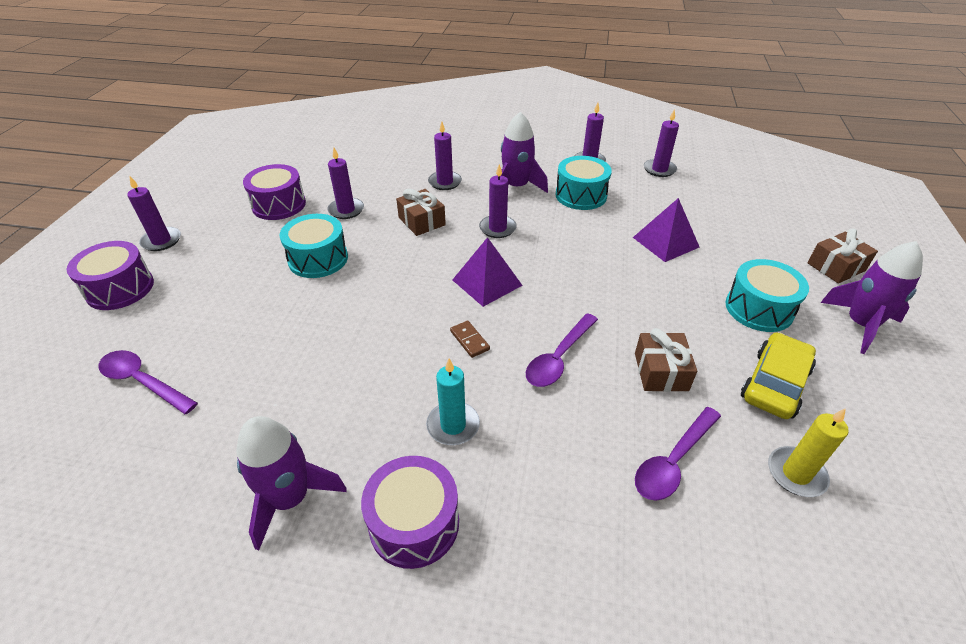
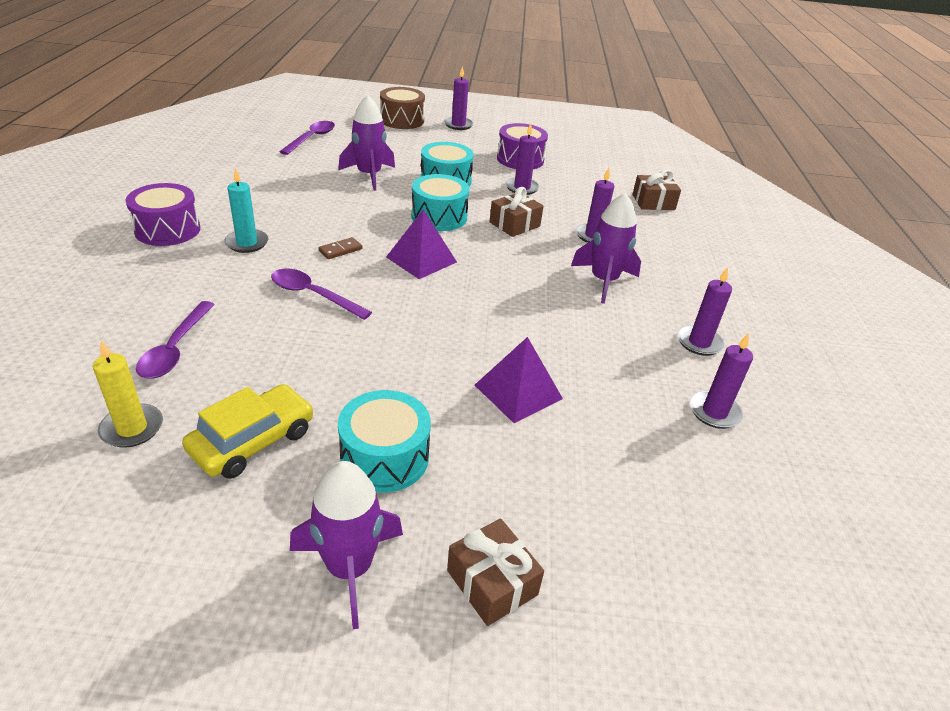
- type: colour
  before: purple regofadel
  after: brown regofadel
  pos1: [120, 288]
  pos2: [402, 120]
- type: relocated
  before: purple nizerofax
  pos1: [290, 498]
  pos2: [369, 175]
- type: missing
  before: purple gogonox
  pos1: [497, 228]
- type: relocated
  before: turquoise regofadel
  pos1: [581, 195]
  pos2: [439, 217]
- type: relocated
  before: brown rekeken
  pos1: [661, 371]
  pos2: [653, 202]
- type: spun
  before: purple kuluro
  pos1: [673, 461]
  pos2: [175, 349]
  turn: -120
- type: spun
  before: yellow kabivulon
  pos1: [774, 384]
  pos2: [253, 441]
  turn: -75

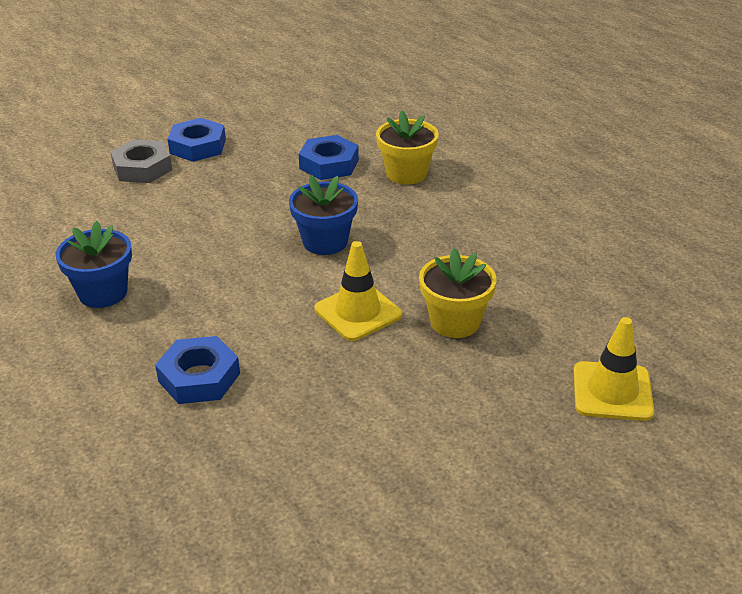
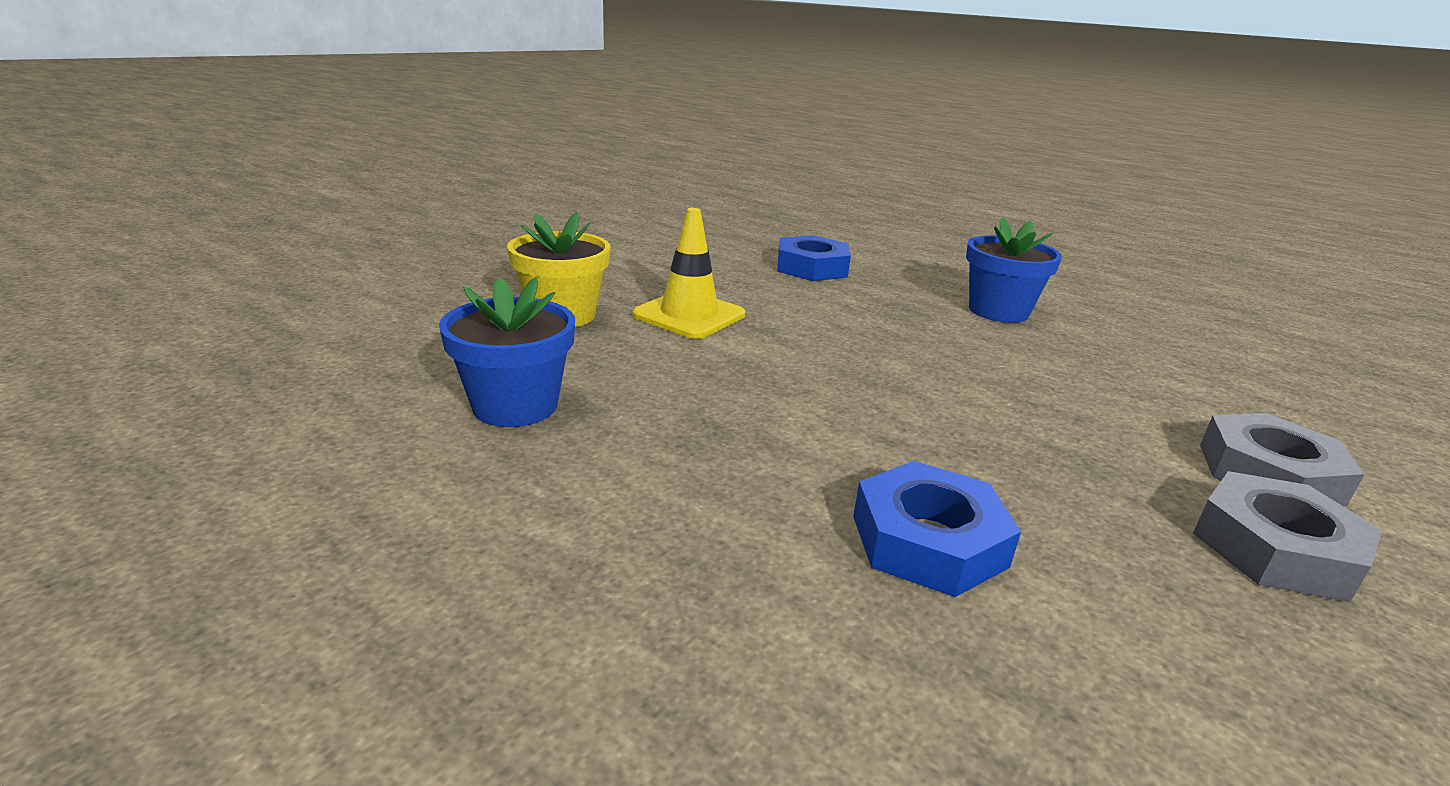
- type: colour
  before: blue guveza
  after: grey guveza
  pos1: [198, 146]
  pos2: [1275, 549]
- type: relocated
  before: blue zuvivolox
  pos1: [325, 242]
  pos2: [515, 406]
- type: missing
  before: yellow zuvivolox
  pos1: [406, 173]
- type: missing
  before: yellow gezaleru
  pos1: [612, 391]

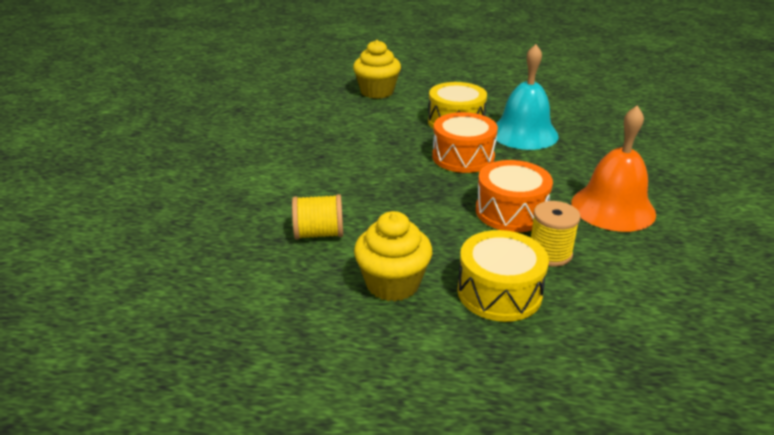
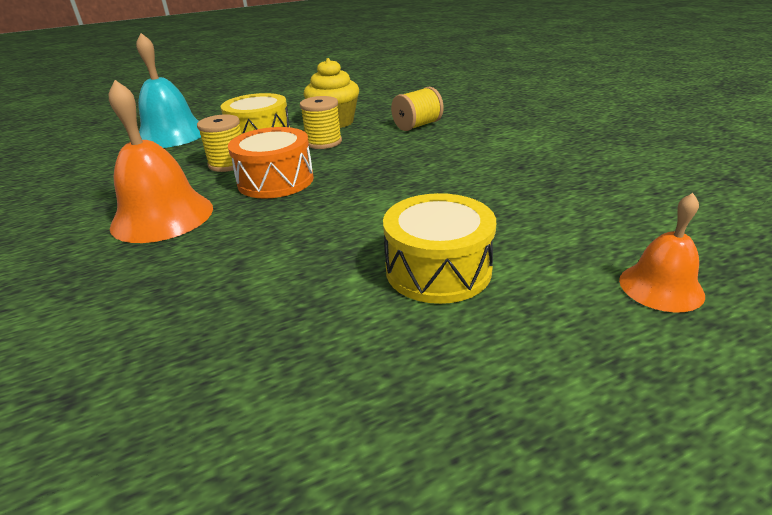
- type: exchanged
  before: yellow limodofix
  after: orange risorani
  pos1: [377, 92]
  pos2: [661, 287]
- type: missing
  before: orange regofadel
  pos1: [463, 157]
- type: relocated
  before: turquoise risorani
  pos1: [524, 133]
  pos2: [172, 135]
- type: appeared
  after: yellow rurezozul
  pos2: [323, 142]

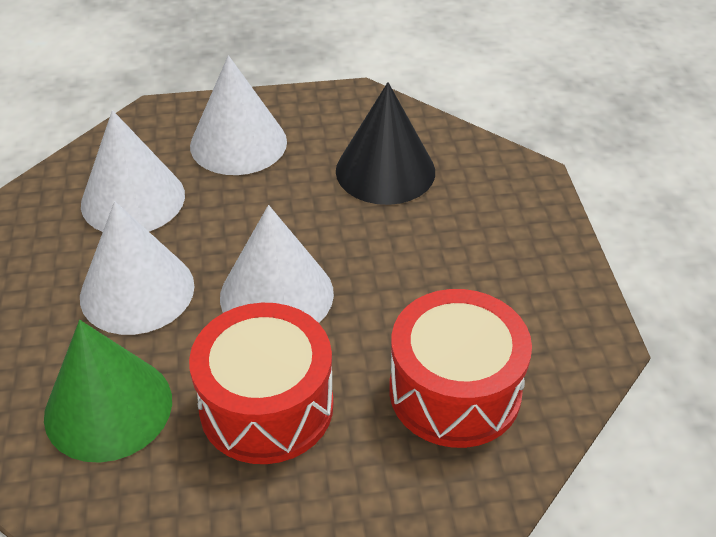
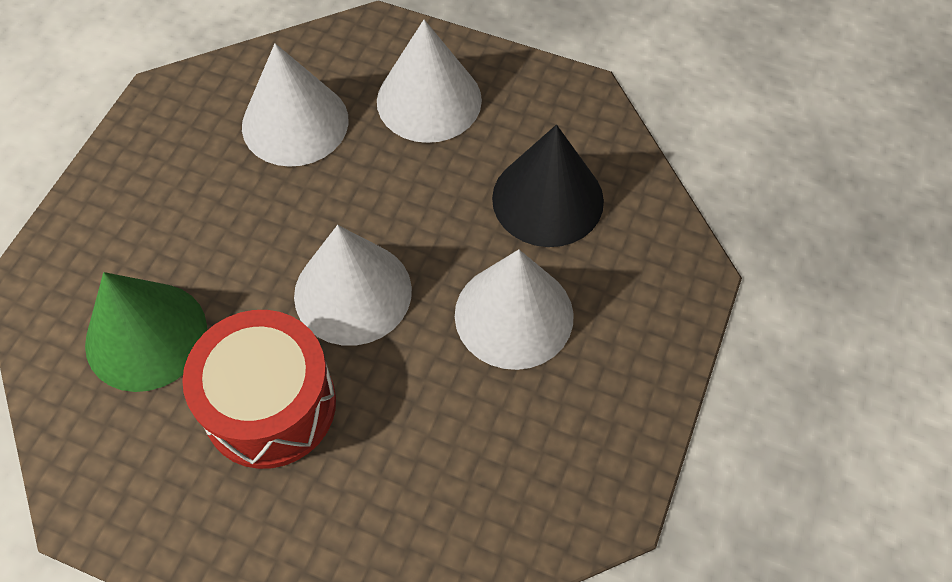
- type: relocated
  before: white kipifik
  pos1: [137, 291]
  pos2: [514, 315]
- type: missing
  before: red regofadel
  pos1: [455, 391]

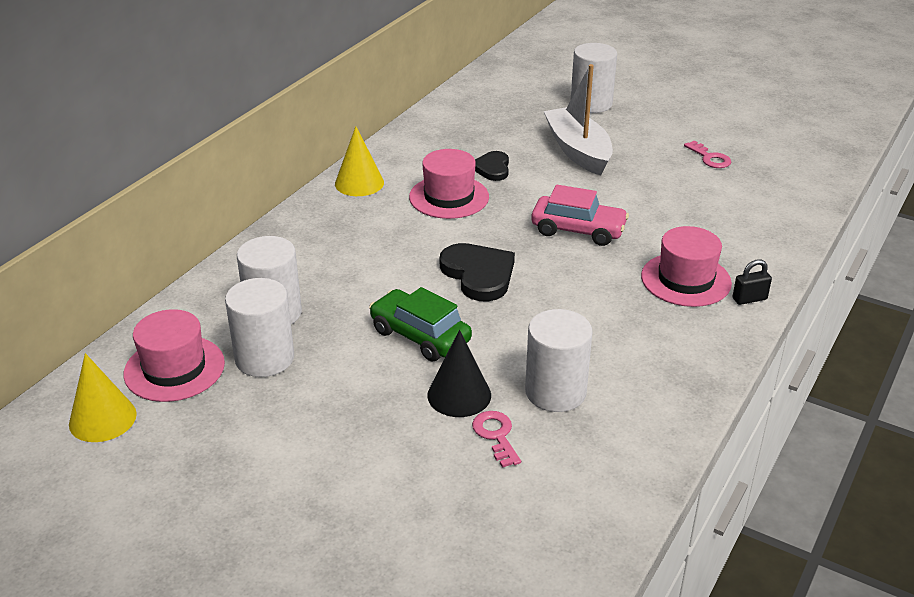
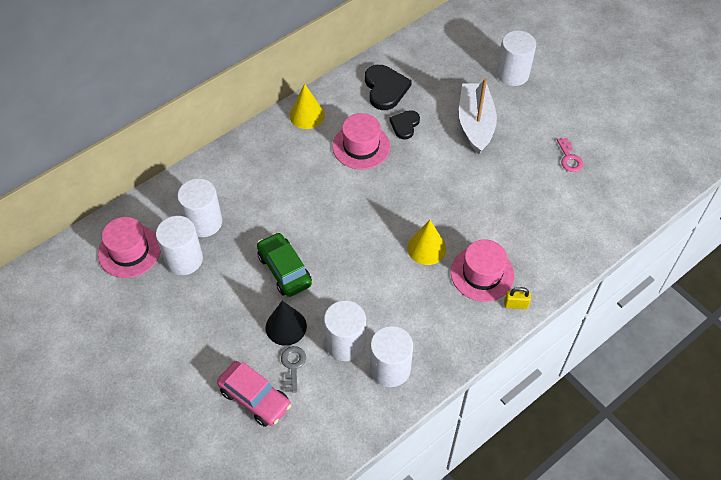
- type: relocated
  before: yellow kipifik
  pos1: [102, 419]
  pos2: [426, 248]
- type: relocated
  before: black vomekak
  pos1: [478, 274]
  pos2: [385, 89]
- type: colour
  before: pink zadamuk
  after: grey zadamuk
  pos1: [496, 435]
  pos2: [293, 366]
- type: relocated
  before: pink kabivulon
  pos1: [578, 230]
  pos2: [255, 398]
- type: colour
  before: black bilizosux
  after: yellow bilizosux
  pos1: [749, 299]
  pos2: [516, 304]
- type: appeared
  after: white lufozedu
  pos2: [390, 368]

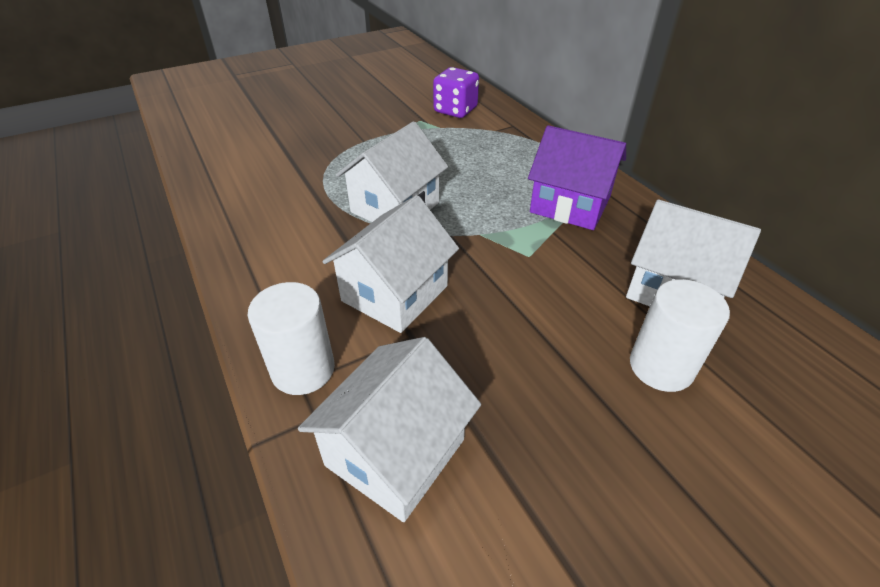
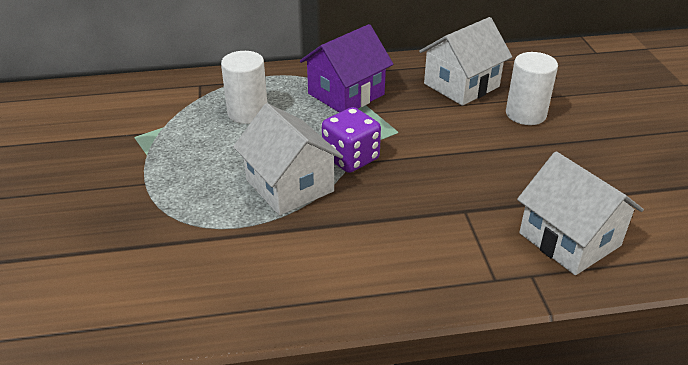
- type: relocated
  before: white lufozedu
  pos1: [303, 370]
  pos2: [247, 113]
- type: missing
  before: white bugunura
  pos1: [394, 293]
- type: relocated
  before: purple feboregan
  pos1: [455, 110]
  pos2: [351, 158]

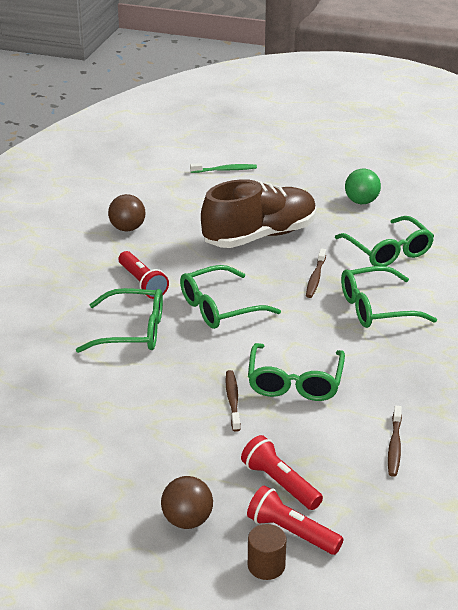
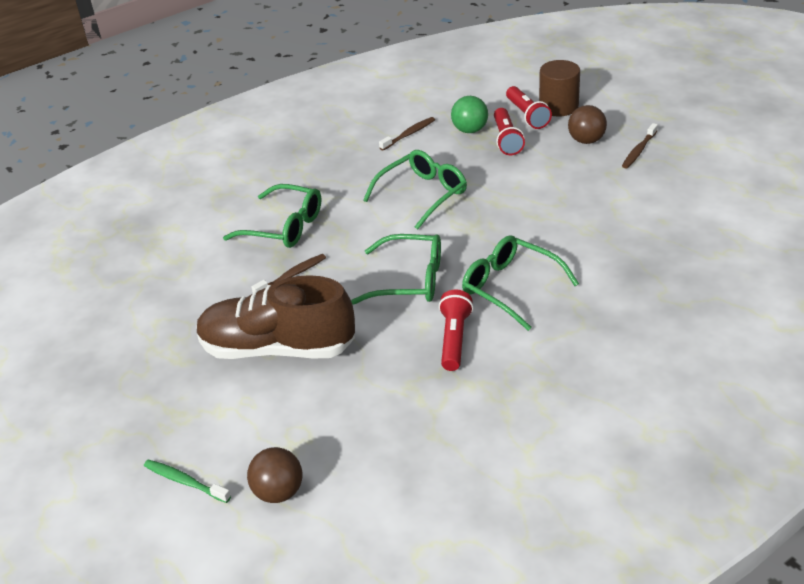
- type: relocated
  before: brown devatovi
  pos1: [127, 228]
  pos2: [278, 492]
- type: relocated
  before: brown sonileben
  pos1: [232, 400]
  pos2: [639, 150]
- type: size
  before: brown lufozedu
  pos1: [266, 565]
  pos2: [558, 106]
  scale: 1.55
- type: missing
  before: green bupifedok
  pos1: [389, 251]
- type: relocated
  before: green devatovi
  pos1: [361, 202]
  pos2: [470, 130]

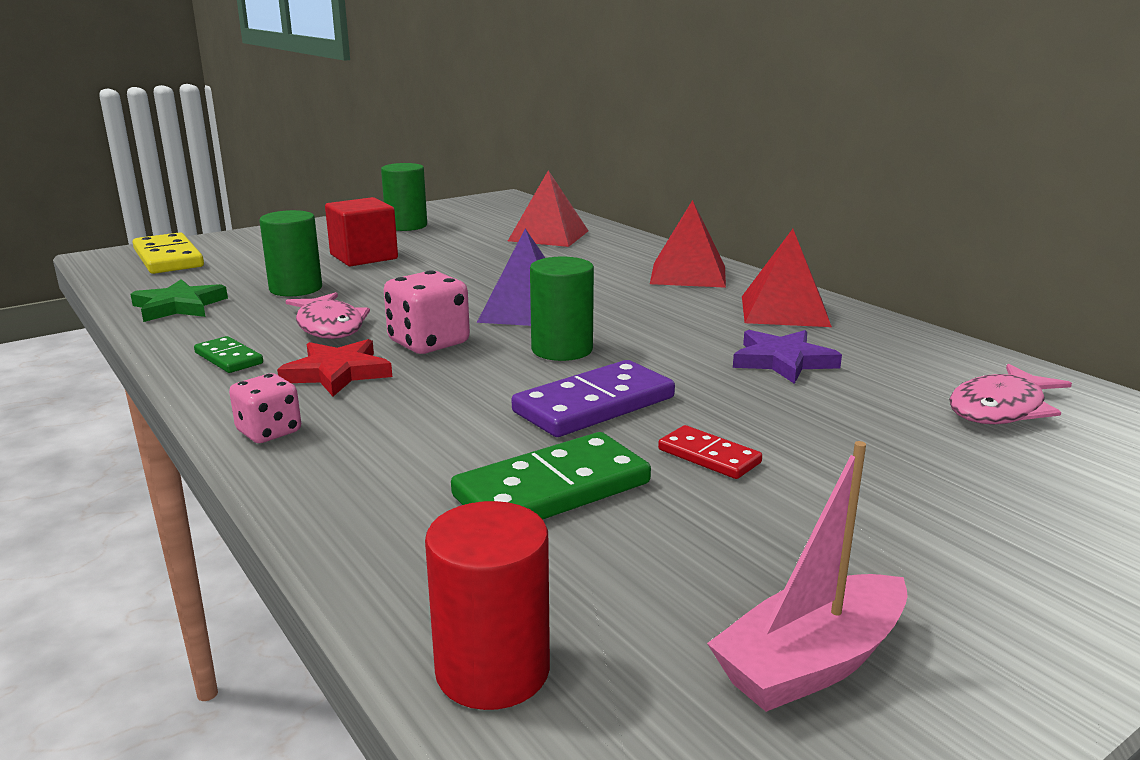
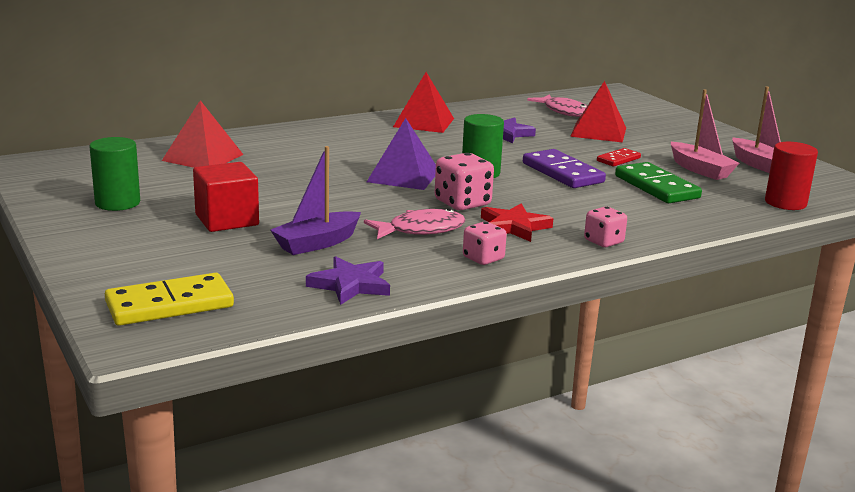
- type: colour
  before: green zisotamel
  after: purple zisotamel
  pos1: [179, 306]
  pos2: [350, 285]
- type: exchanged
  before: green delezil
  after: pink feboregan
  pos1: [228, 358]
  pos2: [483, 258]
- type: exchanged
  before: green lufozedu
  after: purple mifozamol
  pos1: [296, 289]
  pos2: [317, 243]
- type: relocated
  before: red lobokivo
  pos1: [688, 274]
  pos2: [598, 132]
- type: appeared
  after: pink mifozamol
  pos2: [700, 170]

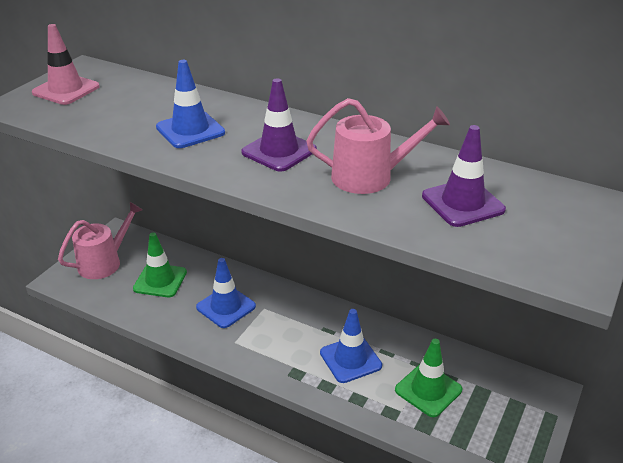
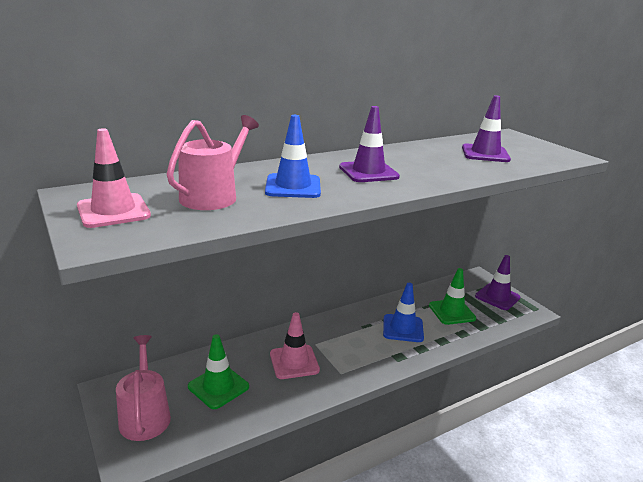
- type: colour
  before: blue gezaleru
  after: pink gezaleru
  pos1: [226, 307]
  pos2: [294, 362]
- type: relocated
  before: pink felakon
  pos1: [369, 177]
  pos2: [213, 196]
- type: appeared
  after: purple gezaleru
  pos2: [497, 297]

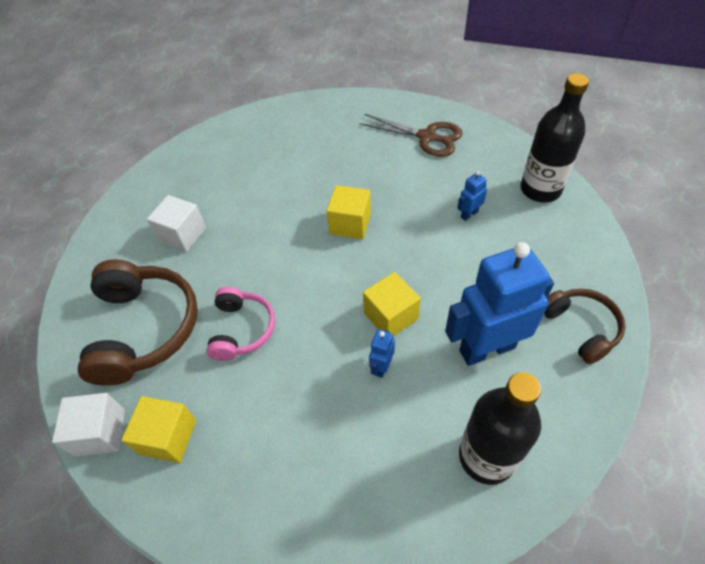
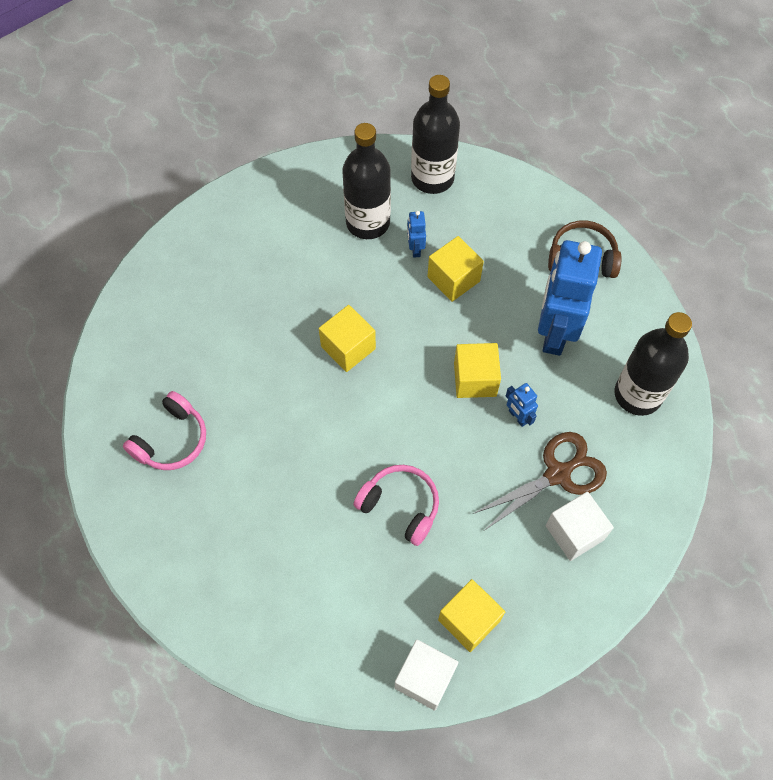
- type: missing
  before: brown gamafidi
  pos1: [144, 329]
- type: relocated
  before: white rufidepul
  pos1: [182, 234]
  pos2: [574, 532]
- type: relocated
  before: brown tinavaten
  pos1: [426, 137]
  pos2: [557, 474]
- type: appeared
  after: pink gamafidi
  pos2: [171, 440]
- type: appeared
  after: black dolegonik
  pos2: [368, 222]
- type: appeared
  after: yellow rufidepul
  pos2: [453, 279]

